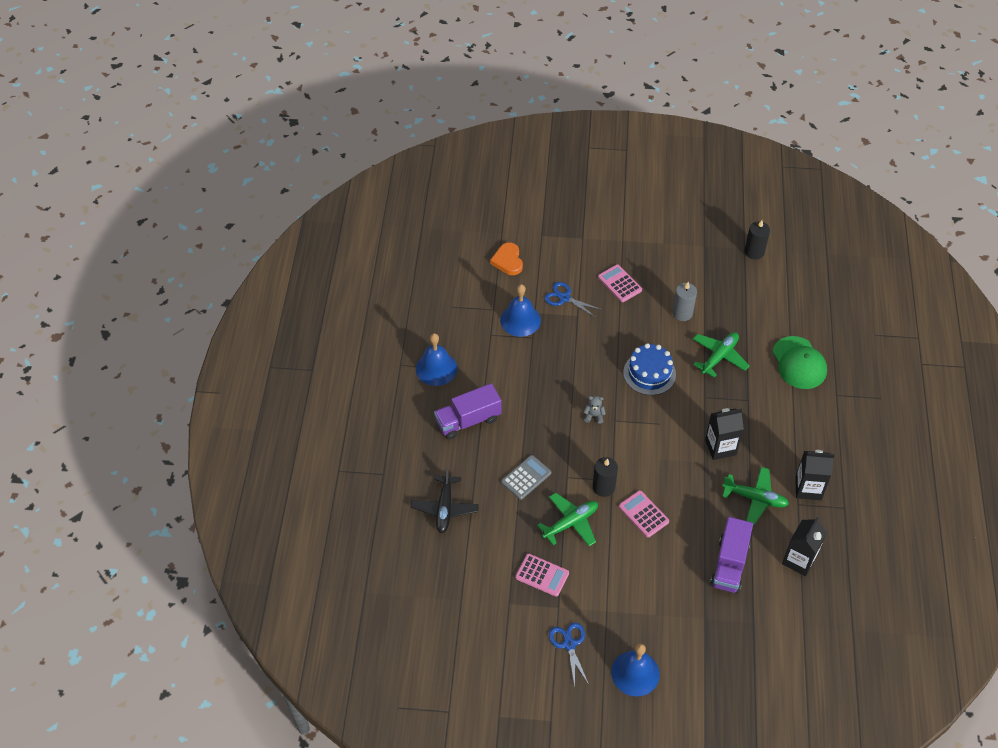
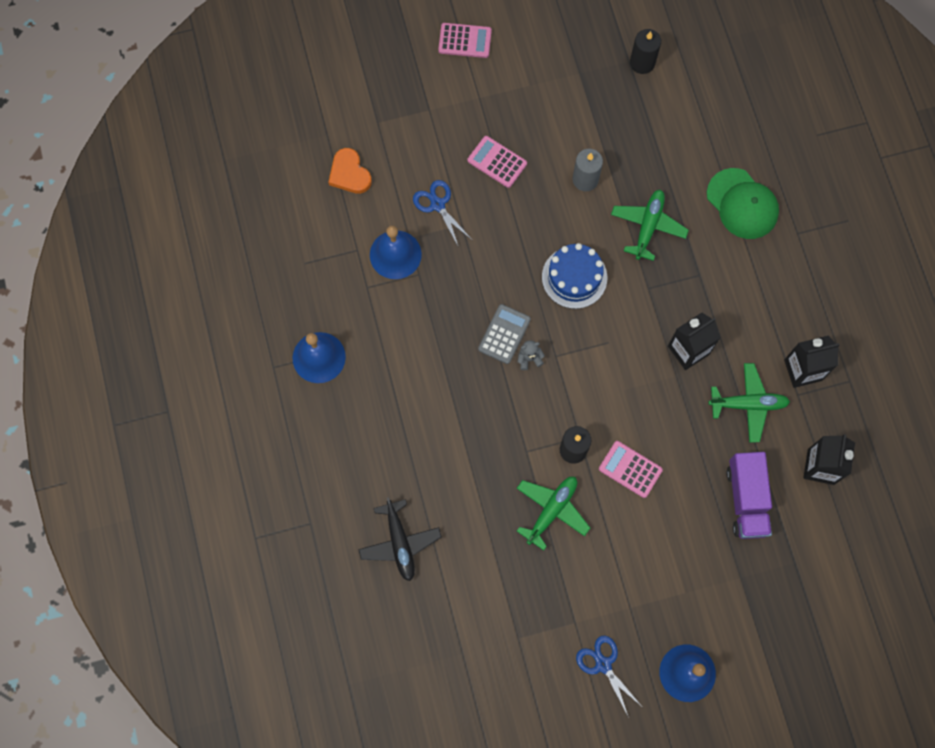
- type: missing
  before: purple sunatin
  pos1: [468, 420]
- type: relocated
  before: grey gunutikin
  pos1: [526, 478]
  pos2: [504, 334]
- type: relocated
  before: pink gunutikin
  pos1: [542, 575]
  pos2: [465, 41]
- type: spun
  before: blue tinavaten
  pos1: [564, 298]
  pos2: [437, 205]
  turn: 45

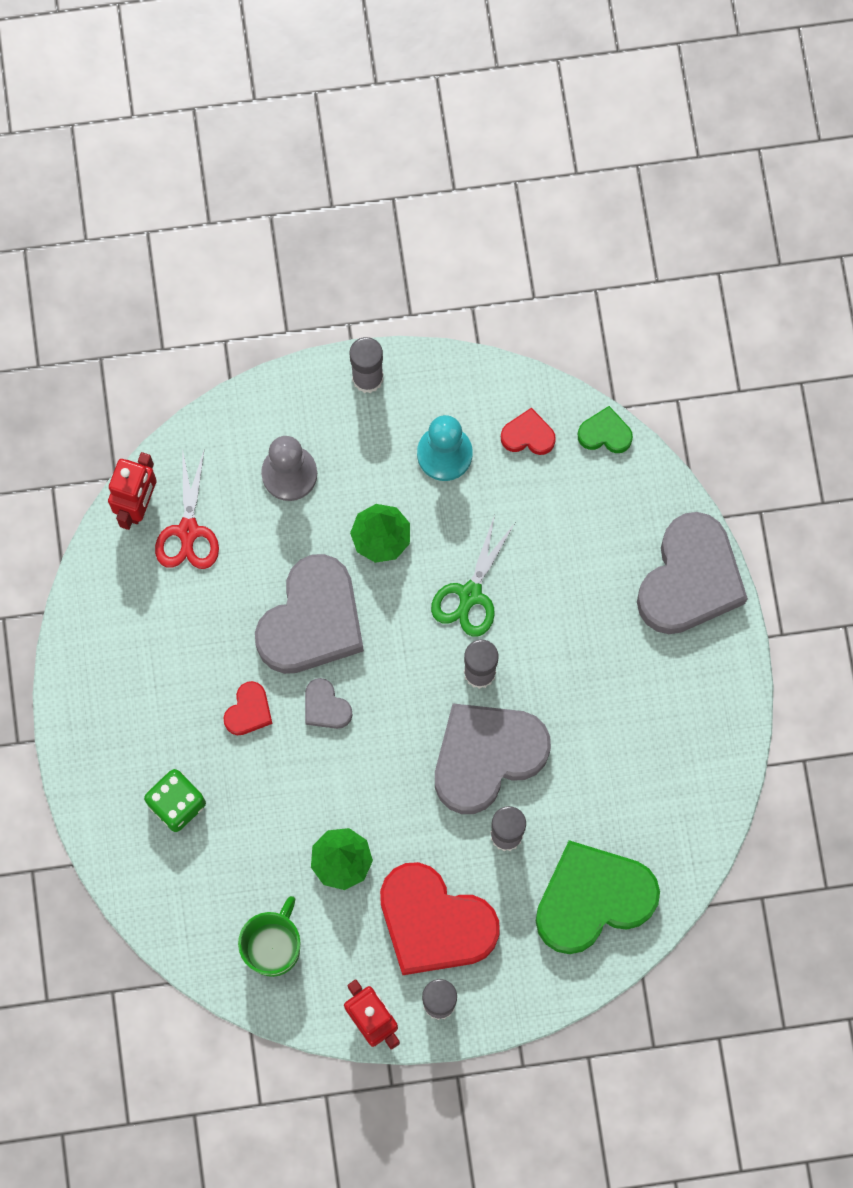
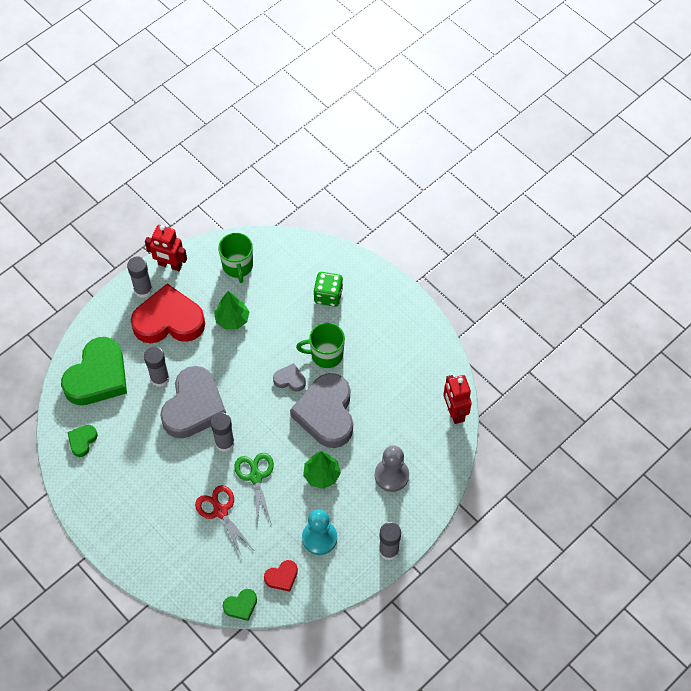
- type: relocated
  before: red tinavaten
  pos1: [188, 531]
  pos2: [220, 511]
- type: exchanged
  before: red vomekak
  after: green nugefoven
  pos1: [249, 711]
  pos2: [325, 355]
- type: missing
  before: grey vomekak
  pos1: [690, 579]
- type: appeared
  after: green vomekak
  pos2: [82, 441]

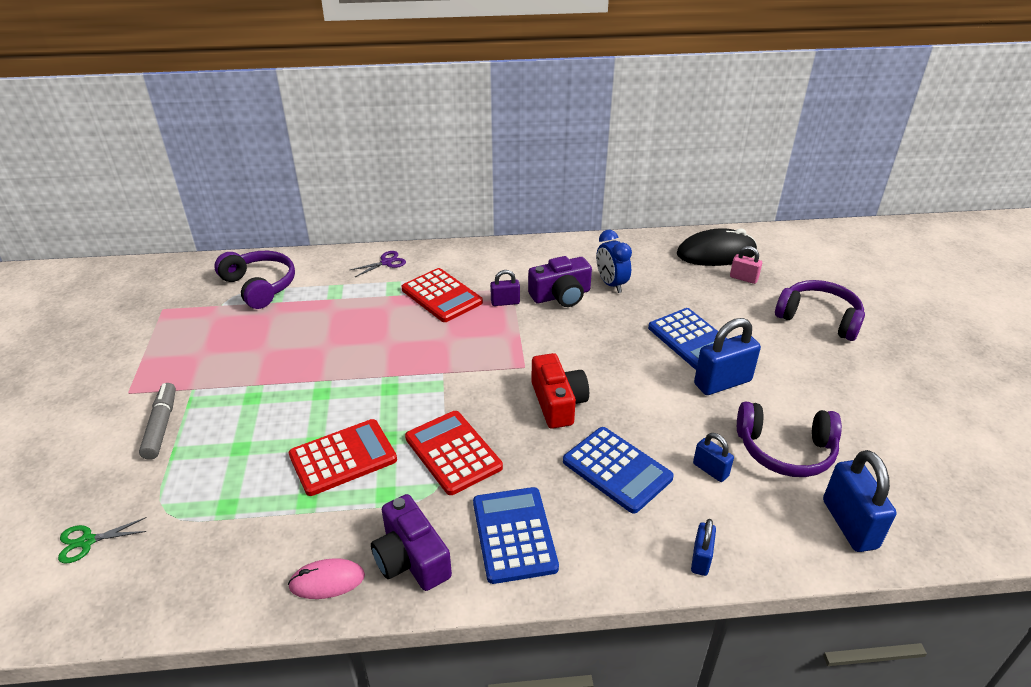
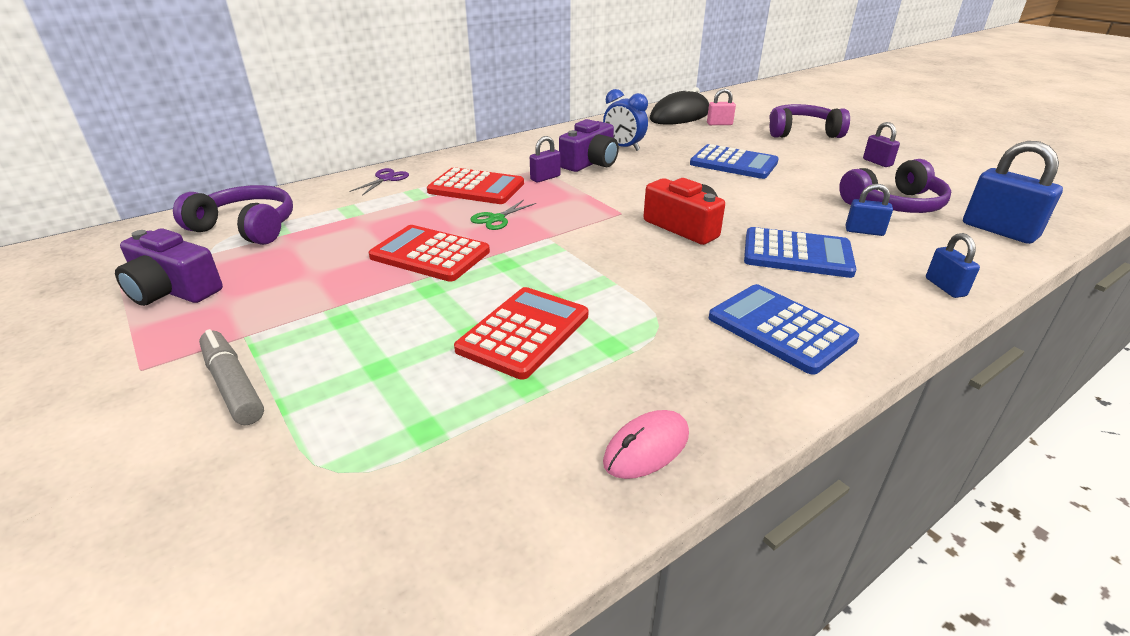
- type: relocated
  before: green tinavaten
  pos1: [87, 541]
  pos2: [496, 219]
- type: relocated
  before: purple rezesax
  pos1: [411, 558]
  pos2: [173, 290]
- type: relocated
  before: red gunutikin
  pos1: [453, 452]
  pos2: [430, 254]
- type: missing
  before: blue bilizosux
  pos1: [722, 382]
- type: appeared
  after: purple bilizosux
  pos2: [877, 162]

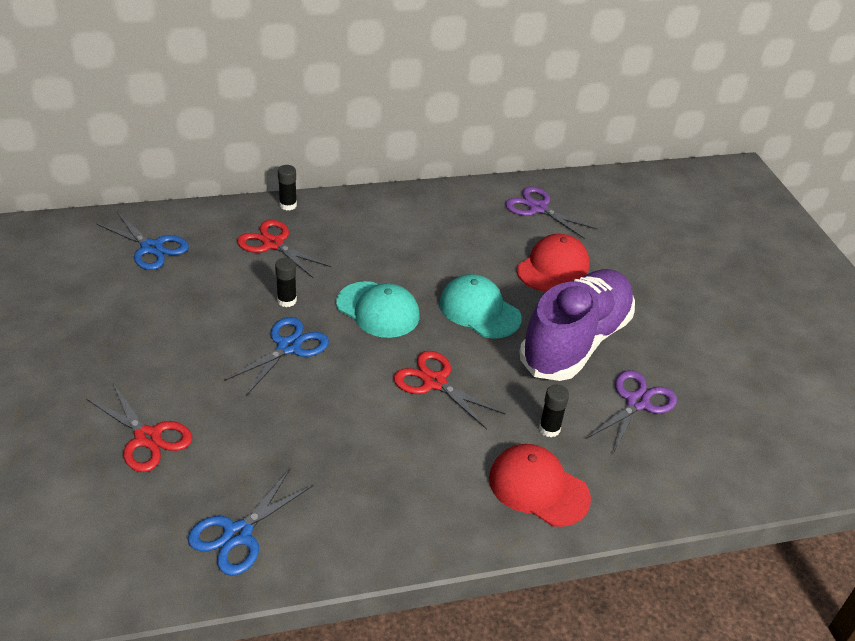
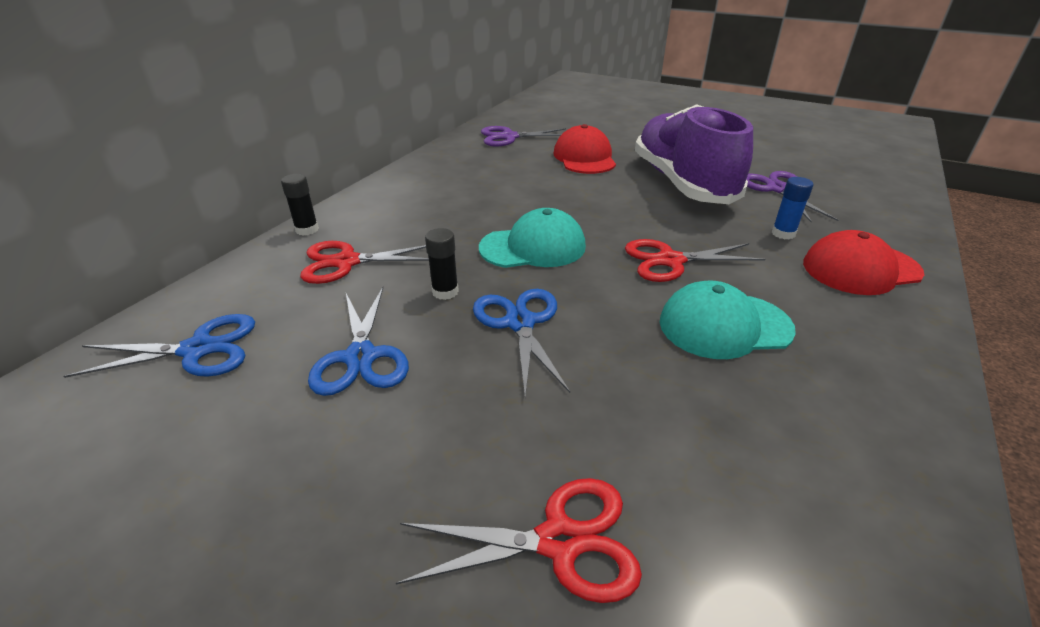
- type: relocated
  before: blue tinavaten
  pos1: [237, 534]
  pos2: [361, 357]
- type: relocated
  before: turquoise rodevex
  pos1: [479, 310]
  pos2: [724, 325]
- type: colour
  before: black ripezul
  after: blue ripezul
  pos1: [549, 429]
  pos2: [783, 233]

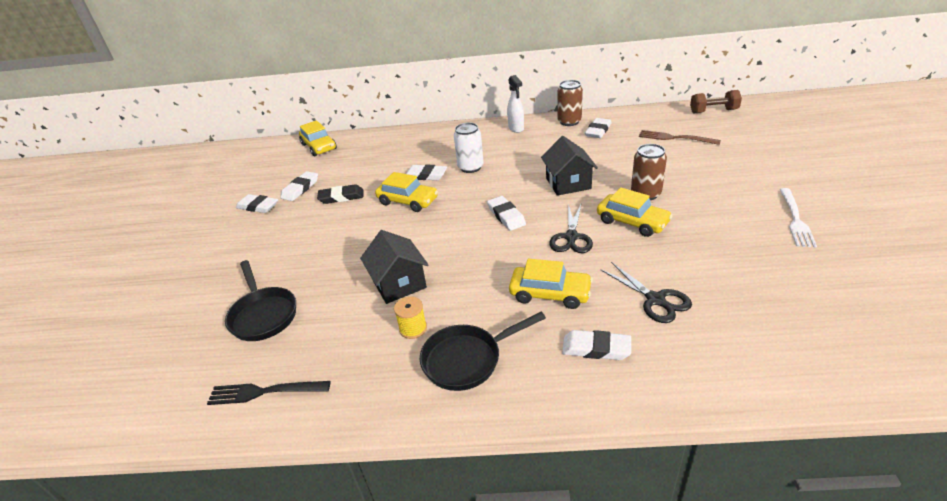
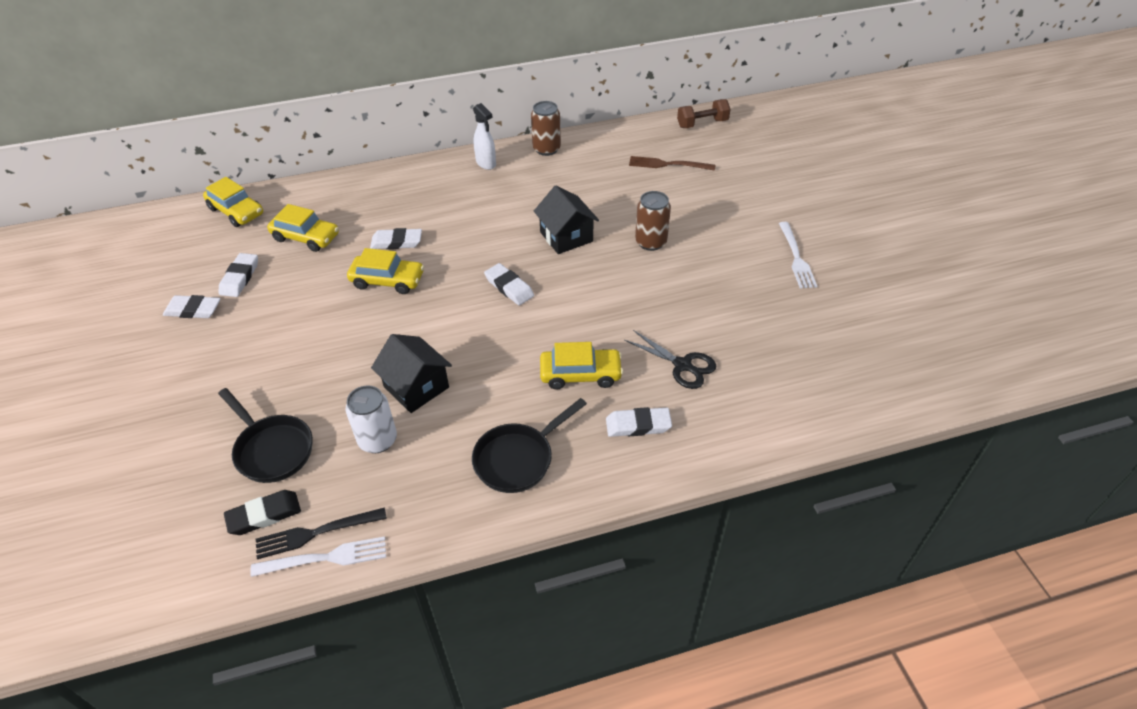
- type: relocated
  before: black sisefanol
  pos1: [341, 197]
  pos2: [264, 515]
- type: missing
  before: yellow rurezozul
  pos1: [413, 328]
- type: relocated
  before: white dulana
  pos1: [470, 167]
  pos2: [378, 440]
- type: missing
  before: black tinavaten
  pos1: [571, 237]
- type: missing
  before: white sisefanol
  pos1: [598, 131]
- type: relocated
  before: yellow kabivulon
  pos1: [632, 222]
  pos2: [306, 237]
- type: appeared
  after: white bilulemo
  pos2: [326, 558]

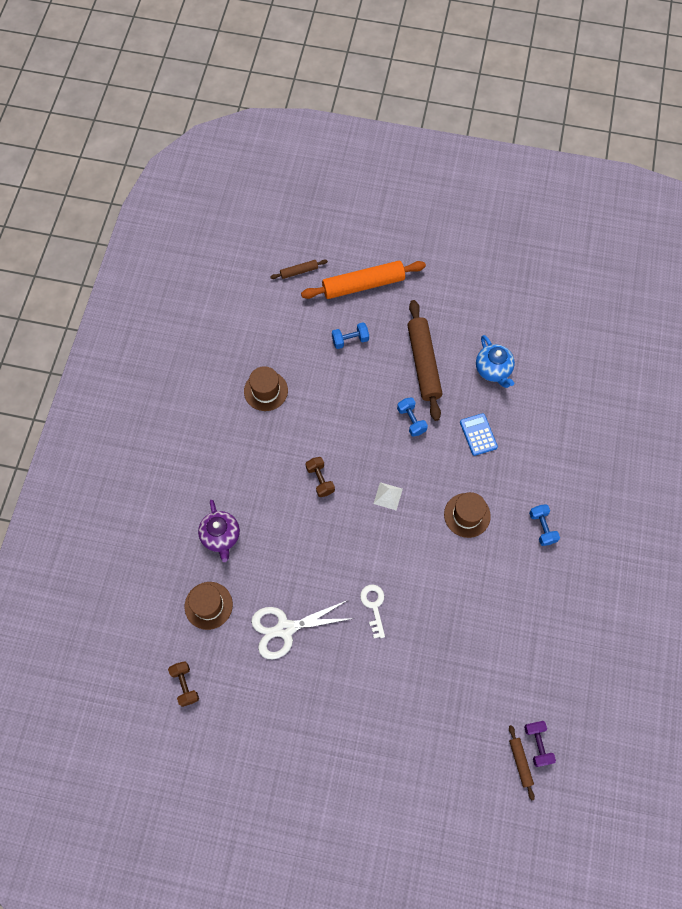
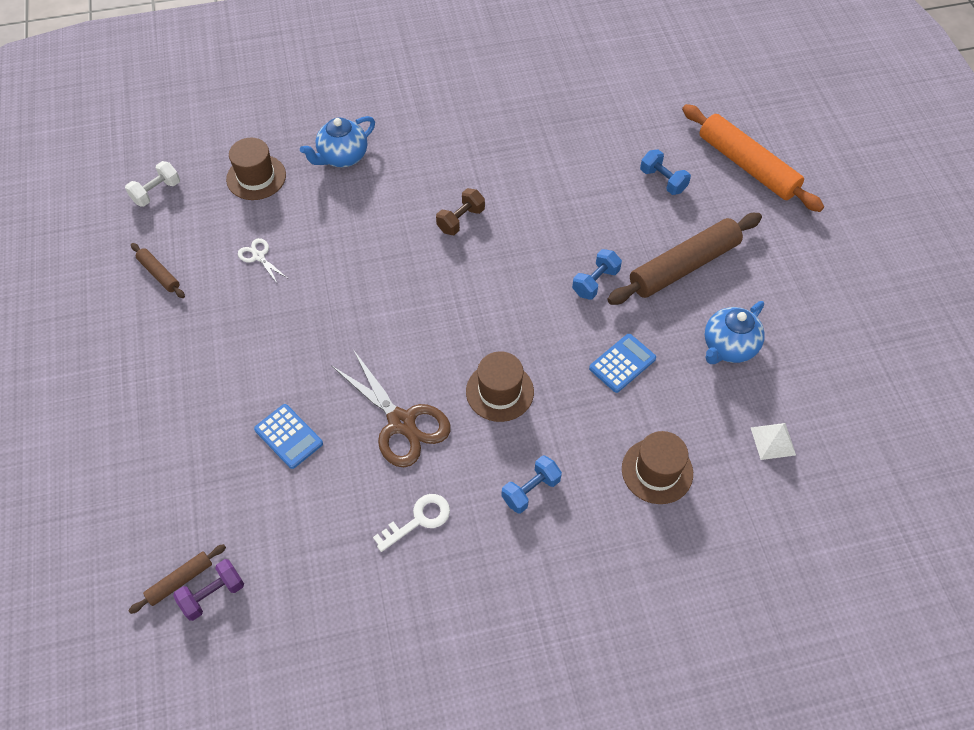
- type: colour
  before: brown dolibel
  after: white dolibel
  pos1: [185, 685]
  pos2: [156, 192]
- type: colour
  before: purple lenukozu
  after: blue lenukozu
  pos1: [221, 536]
  pos2: [342, 157]
- type: relocated
  before: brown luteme
  pos1: [266, 391]
  pos2: [657, 471]
- type: size
  before: white tinavaten
  pos1: [285, 629]
  pos2: [258, 256]
  scale: 0.48
- type: relocated
  before: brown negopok
  pos1: [299, 271]
  pos2: [159, 274]
- type: relocated
  before: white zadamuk
  pos1: [374, 606]
  pos2: [419, 520]
- type: relocated
  before: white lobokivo
  pos1: [388, 496]
  pos2: [773, 441]
- type: appeared
  after: blue gunutikin
  pos2: [289, 436]
- type: appeared
  after: brown tinavaten
  pos2: [401, 422]

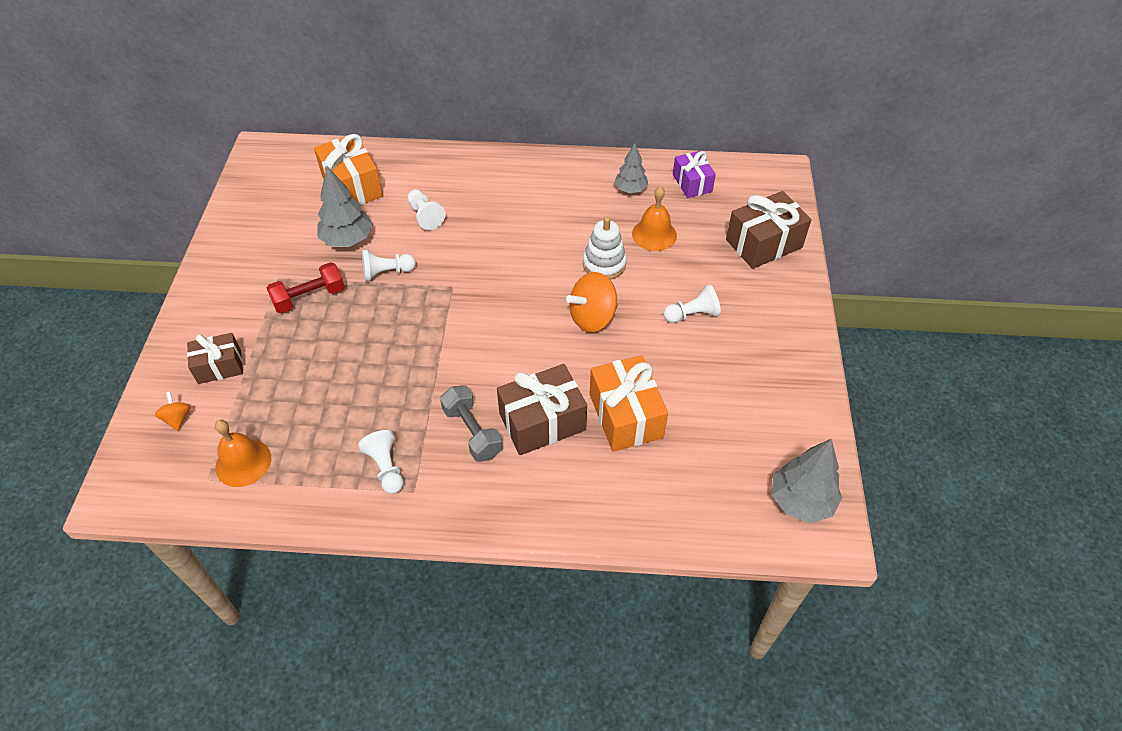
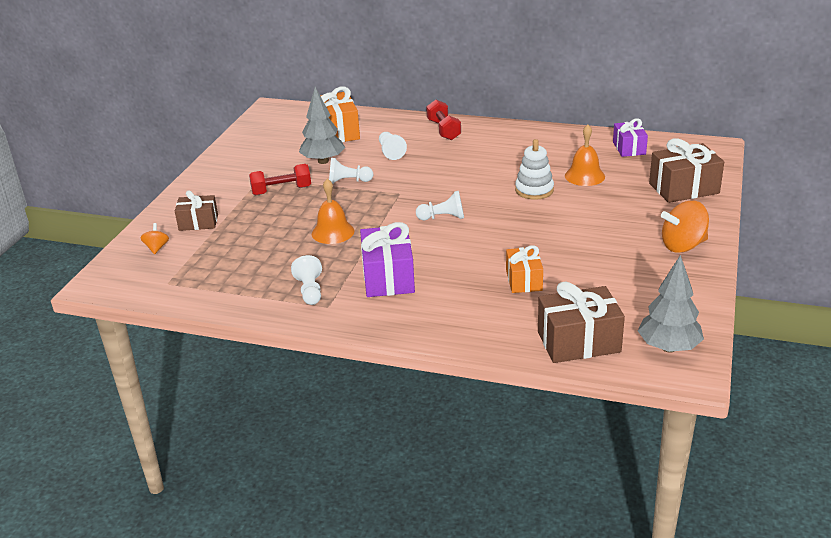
- type: relocated
  before: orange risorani
  pos1: [243, 462]
  pos2: [333, 232]
- type: exchanged
  before: grey dolibel
  after: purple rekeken
  pos1: [472, 432]
  pos2: [388, 277]
- type: relocated
  before: brown rekeken
  pos1: [542, 422]
  pos2: [578, 342]
- type: relocated
  before: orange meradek
  pos1: [592, 317]
  pos2: [683, 246]
- type: size
  before: orange rekeken
  pos1: [625, 416]
  pos2: [524, 280]
  scale: 0.63
- type: missing
  before: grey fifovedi
  pos1: [630, 189]
- type: relocated
  before: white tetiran
  pos1: [692, 314]
  pos2: [443, 218]
- type: appeared
  after: red dolibel
  pos2: [443, 130]

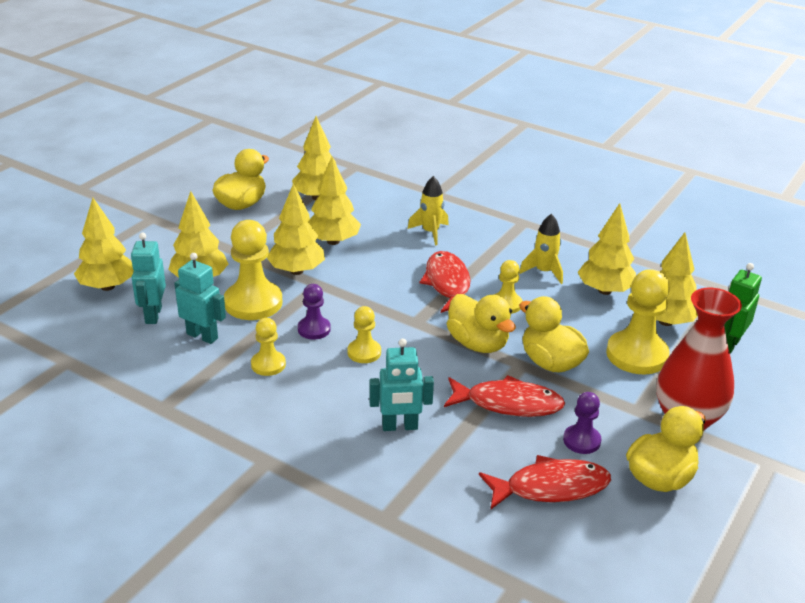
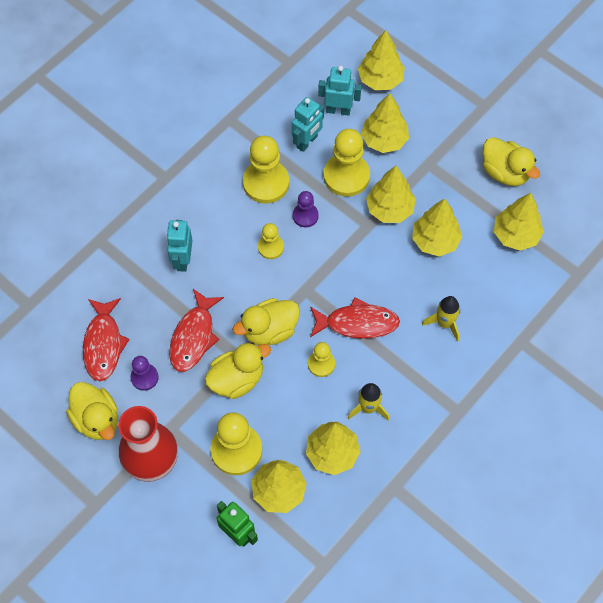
- type: size
  before: yellow tetiran
  pos1: [268, 364]
  pos2: [266, 183]
  scale: 1.82

